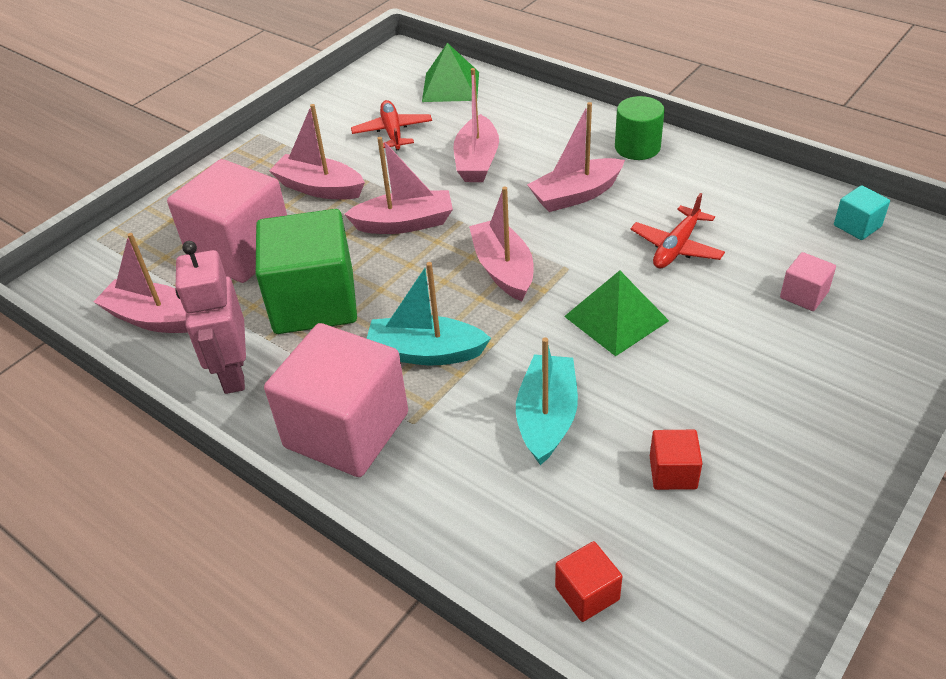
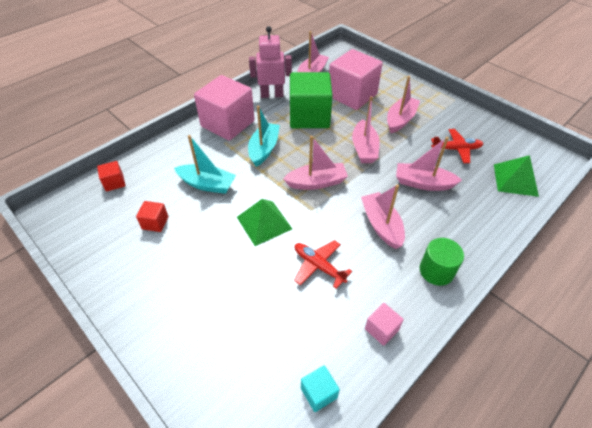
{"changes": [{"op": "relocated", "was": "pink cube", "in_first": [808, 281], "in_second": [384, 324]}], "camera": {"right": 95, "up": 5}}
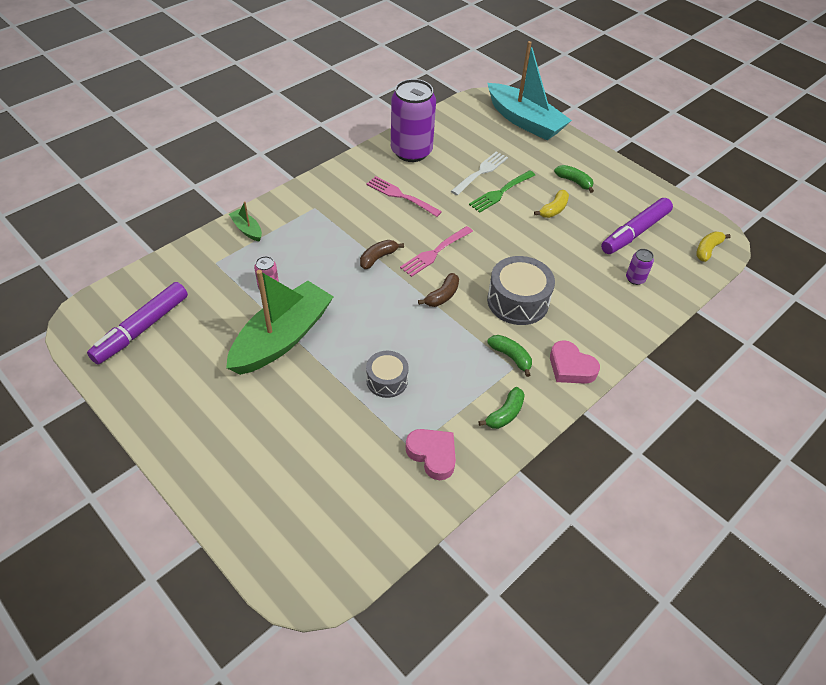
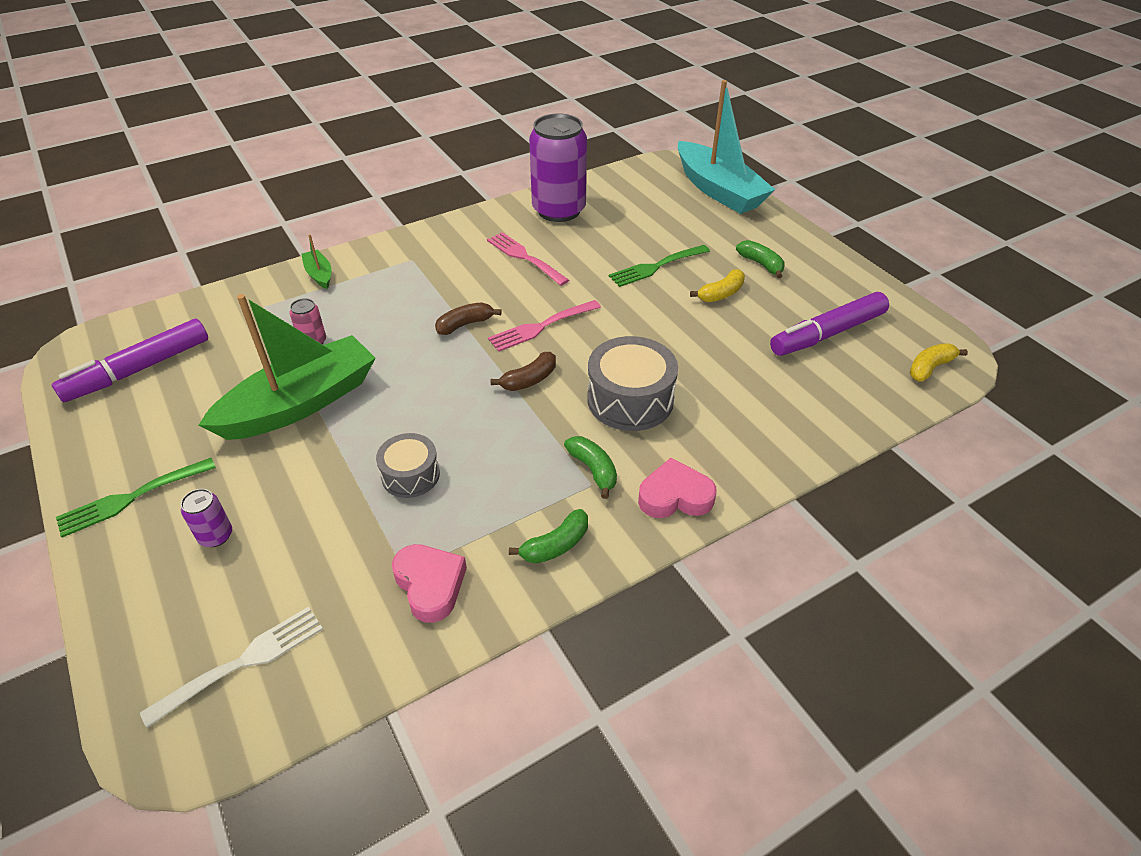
{"changes": [{"op": "appeared", "now": "green fork", "in_second": [136, 498]}, {"op": "relocated", "was": "white fork", "in_first": [479, 174], "in_second": [231, 667]}, {"op": "relocated", "was": "purple can", "in_first": [640, 267], "in_second": [206, 518]}, {"op": "spun", "was": "pink heart", "in_first": [575, 362], "in_second": [677, 488], "clockwise": 120}], "camera": {"right": 15, "up": -5}}
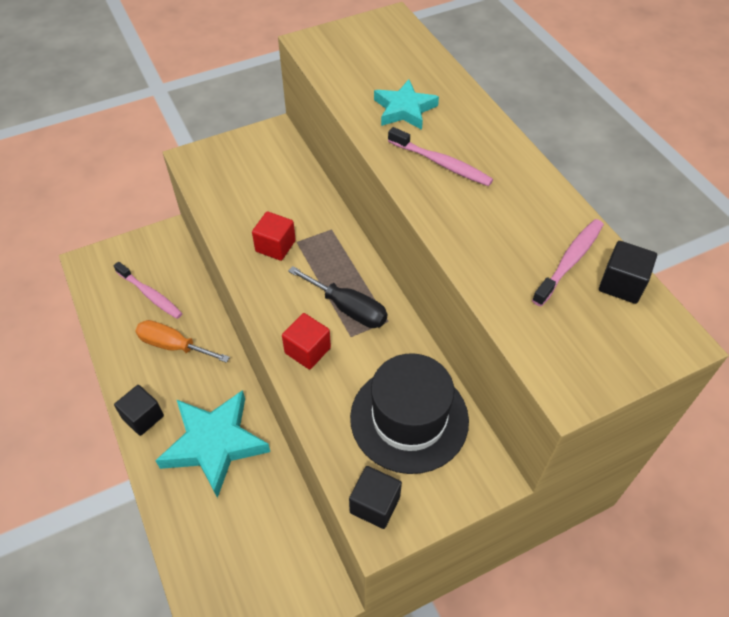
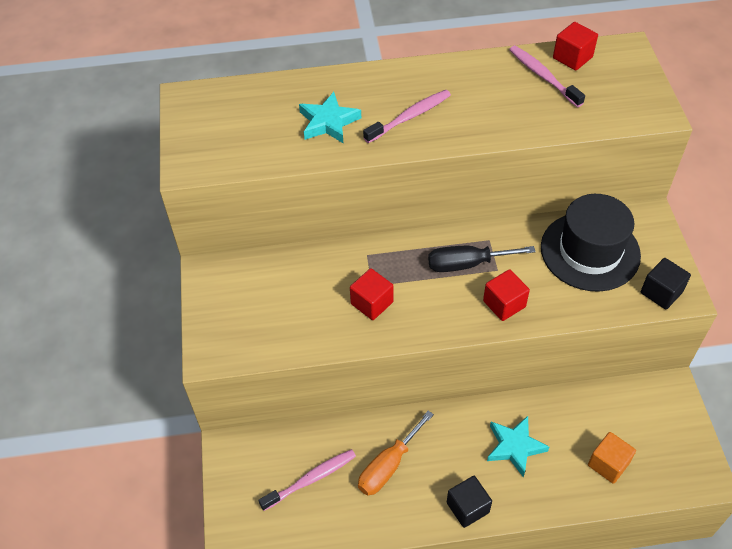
{"changes": [{"op": "appeared", "now": "orange cube", "in_second": [612, 458]}, {"op": "colour", "was": "black cube", "now": "red cube", "in_first": [628, 272], "in_second": [575, 46]}, {"op": "spun", "was": "black screwdriver", "in_first": [338, 297], "in_second": [482, 259], "clockwise": -150}, {"op": "size", "was": "turquoise star", "in_first": [212, 444], "in_second": [518, 447], "ratio": 0.59}], "camera": {"right": -70, "up": 0}}
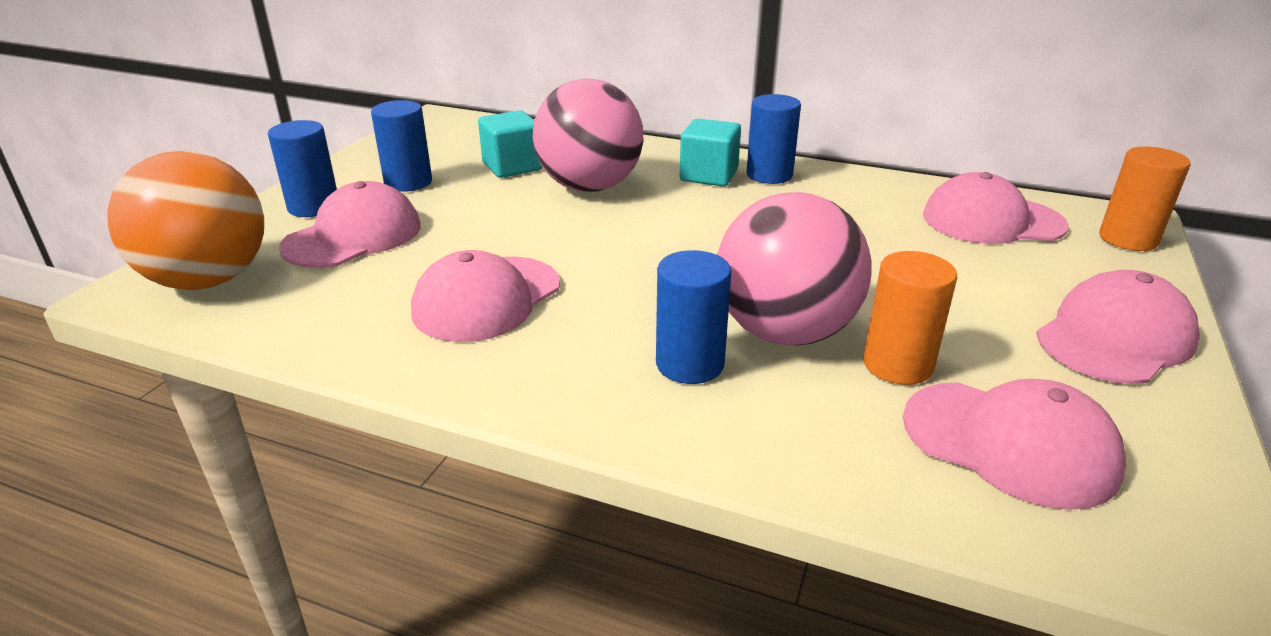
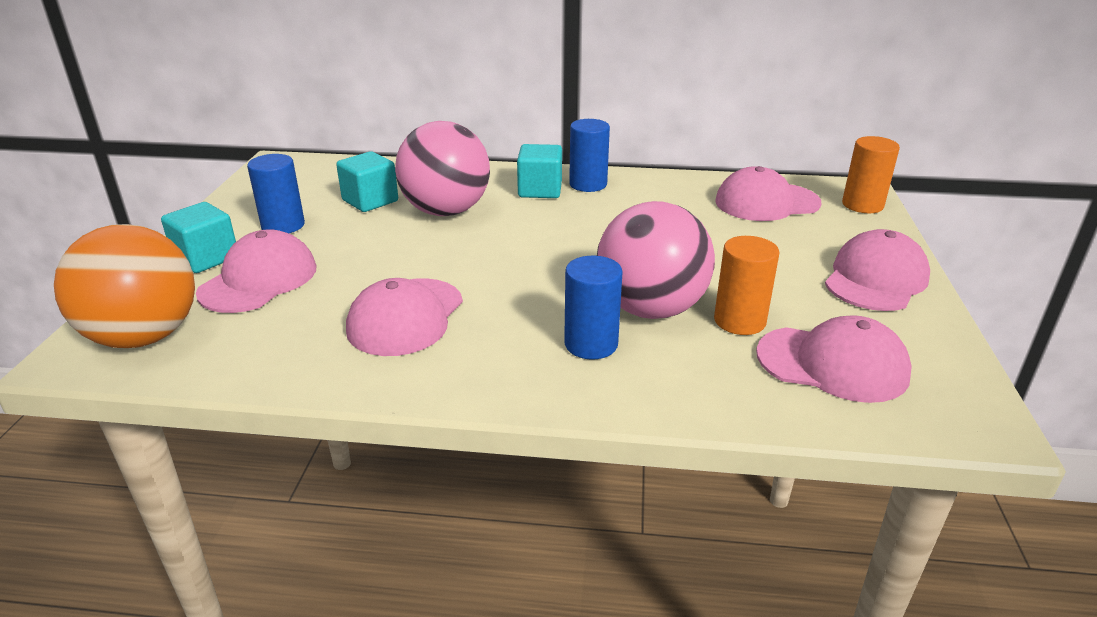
{"changes": [{"op": "exchanged", "was": "blue cylinder", "now": "turquoise cube", "in_first": [302, 168], "in_second": [198, 237]}], "camera": {"right": -15, "up": 0}}
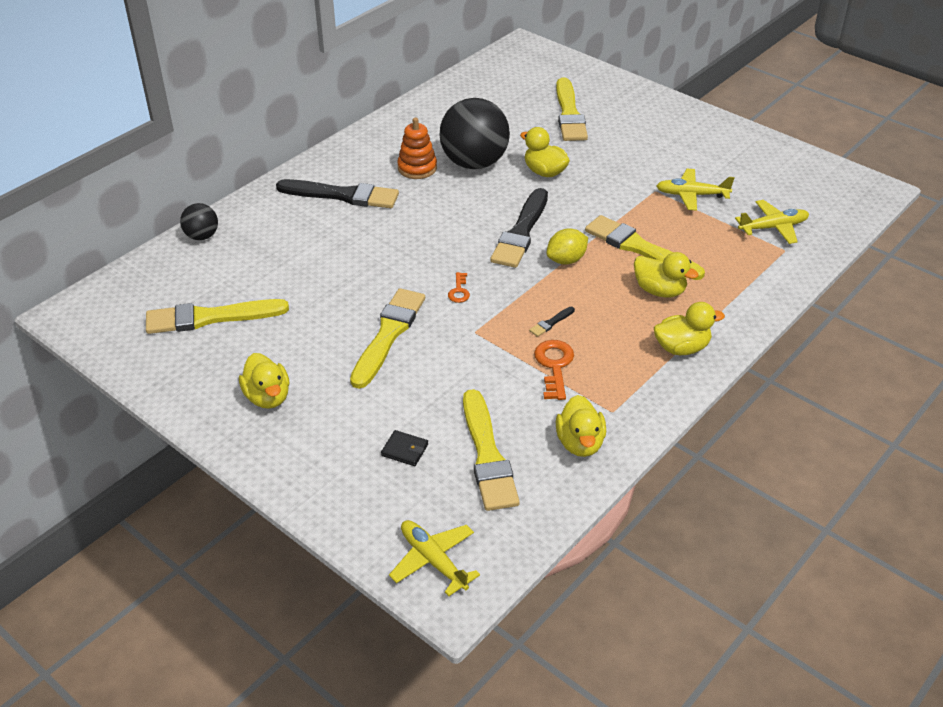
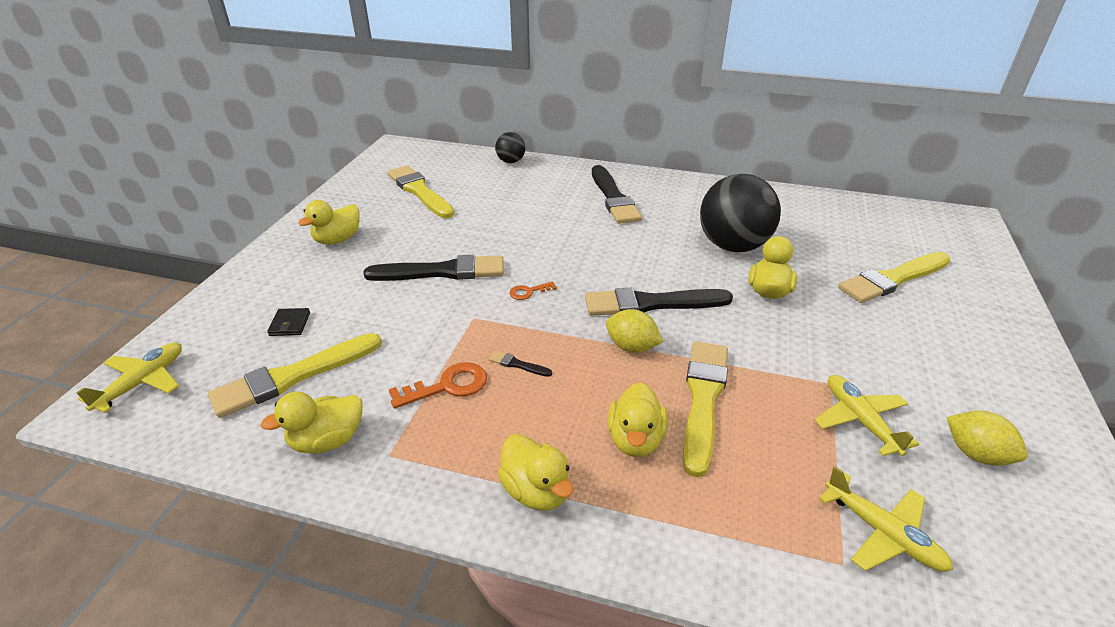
{"changes": [{"op": "missing", "was": "orange stacking toy", "in_first": [417, 148]}, {"op": "appeared", "now": "yellow lemon", "in_second": [987, 438]}, {"op": "colour", "was": "yellow brush", "now": "black brush", "in_first": [387, 338], "in_second": [433, 268]}], "camera": {"right": 65, "up": -5}}
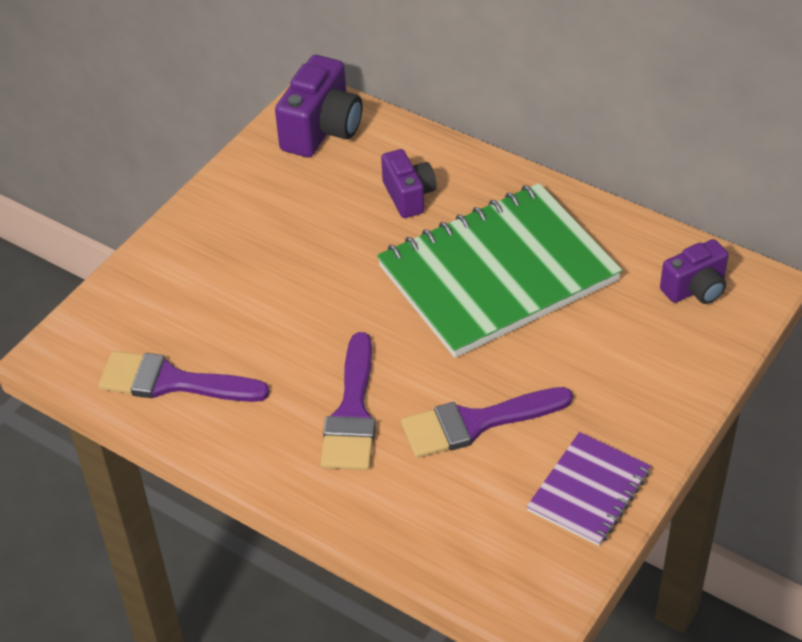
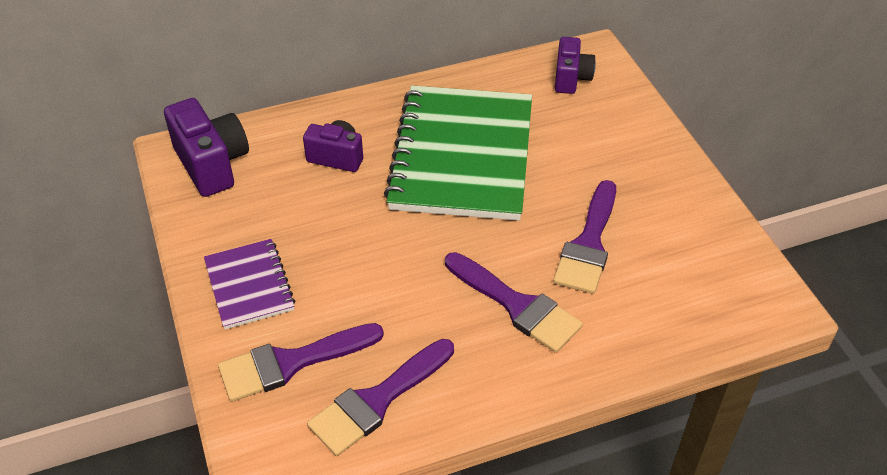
{"changes": [{"op": "appeared", "now": "purple brush", "in_second": [301, 362]}, {"op": "relocated", "was": "purple notebook", "in_first": [589, 489], "in_second": [249, 284]}], "camera": {"right": -55, "up": 0}}
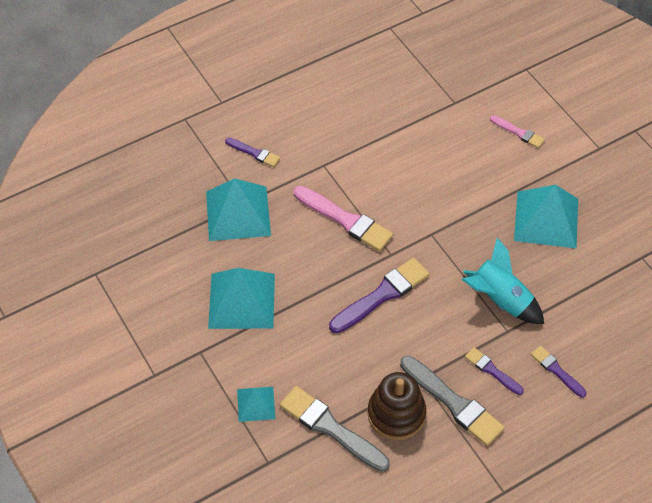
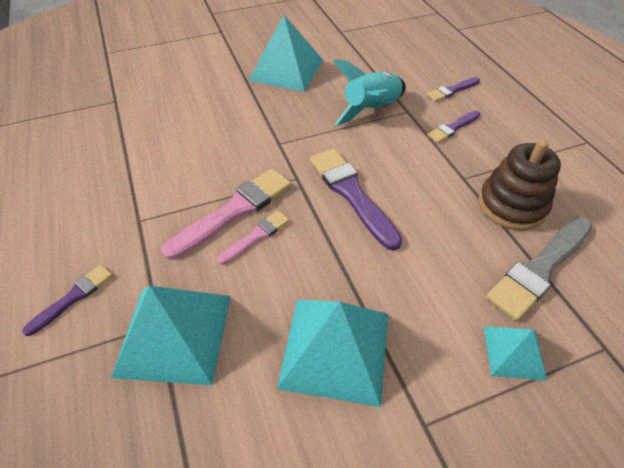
{"changes": [{"op": "missing", "was": "grey brush", "in_first": [452, 401]}, {"op": "relocated", "was": "pink brush", "in_first": [517, 131], "in_second": [253, 237]}], "camera": {"right": -80, "up": -5}}
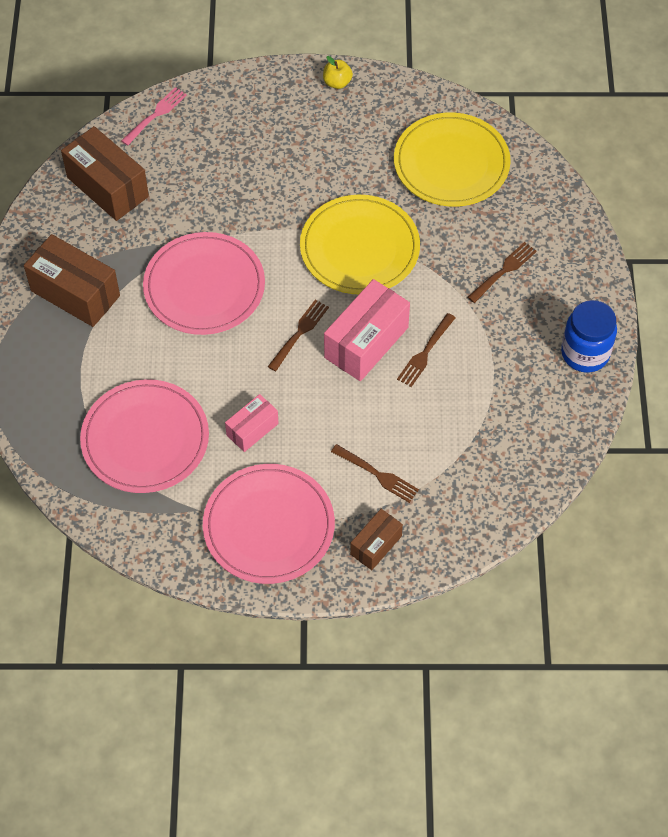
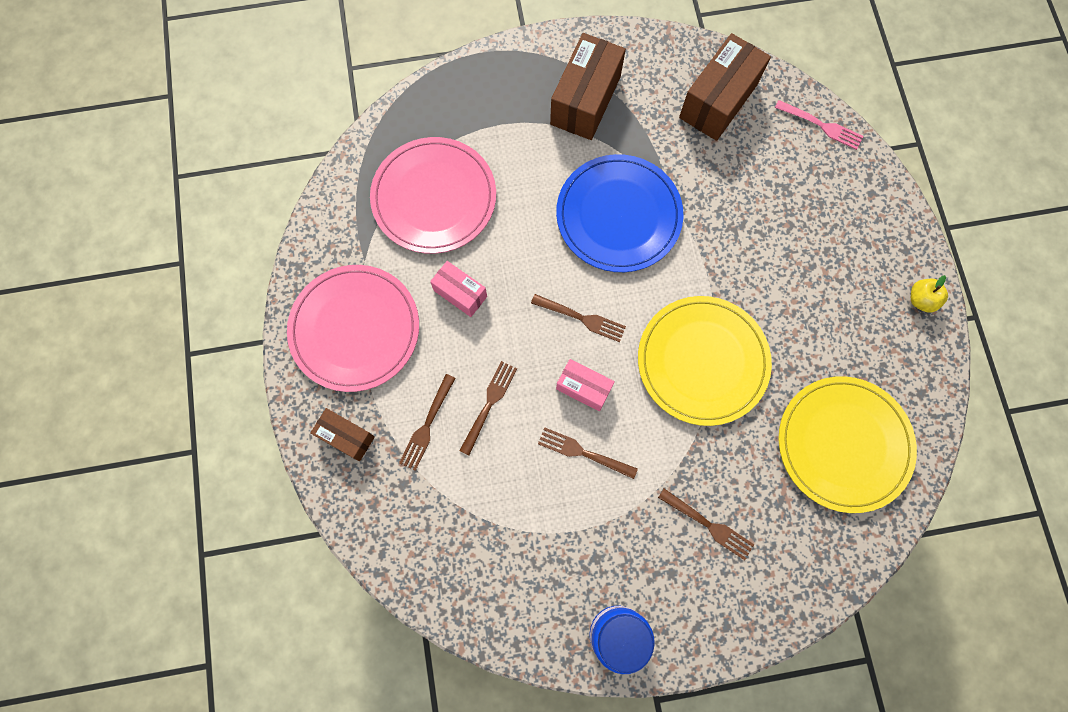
{"changes": [{"op": "appeared", "now": "brown fork", "in_second": [488, 408]}, {"op": "colour", "was": "pink plate", "now": "blue plate", "in_first": [204, 283], "in_second": [619, 213]}, {"op": "size", "was": "pink box", "in_first": [367, 330], "in_second": [585, 385], "ratio": 0.57}], "camera": {"right": 80, "up": 15}}
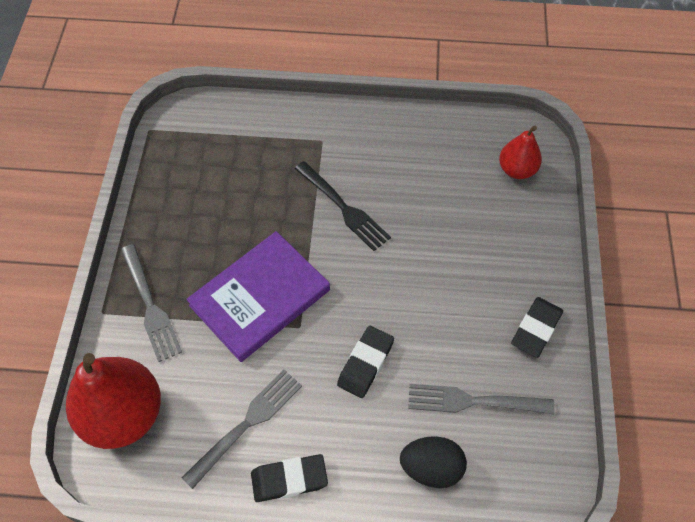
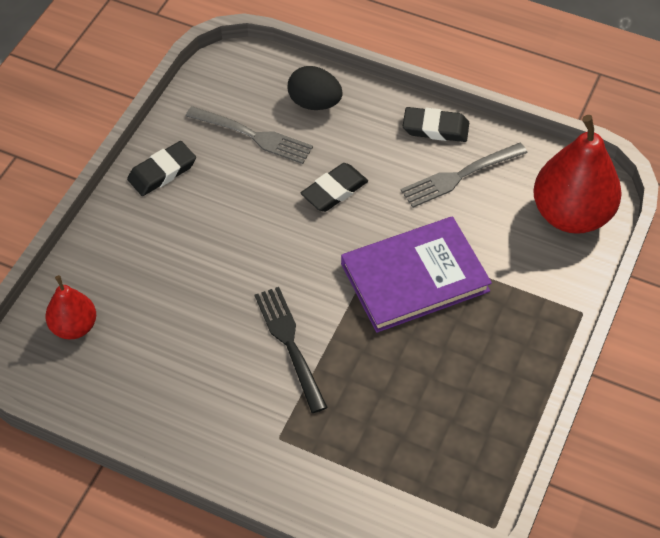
{"changes": [{"op": "missing", "was": "grey fork", "in_first": [151, 303]}], "camera": {"right": -160, "up": -5}}
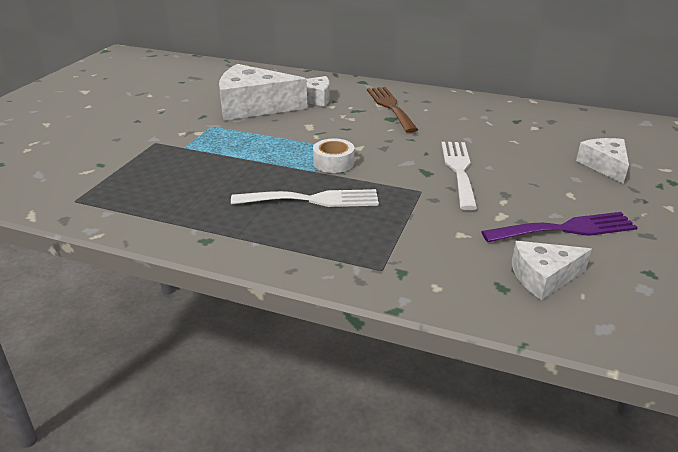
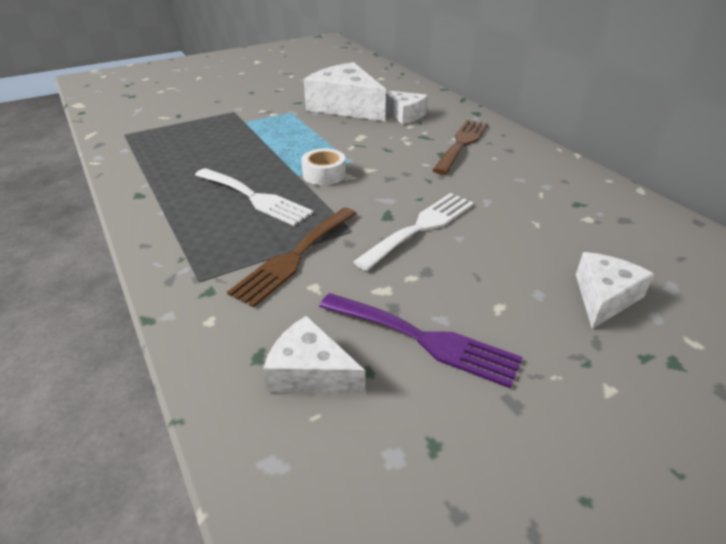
{"changes": [{"op": "appeared", "now": "brown fork", "in_second": [292, 257]}], "camera": {"right": 40, "up": 5}}
